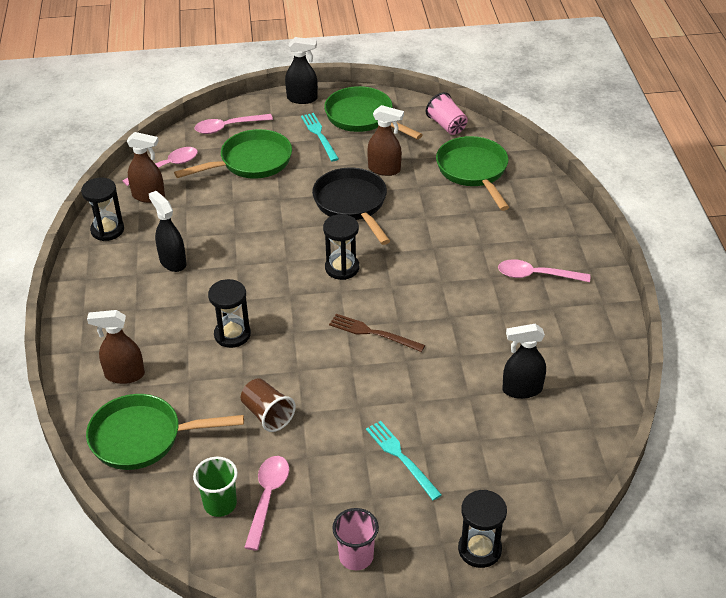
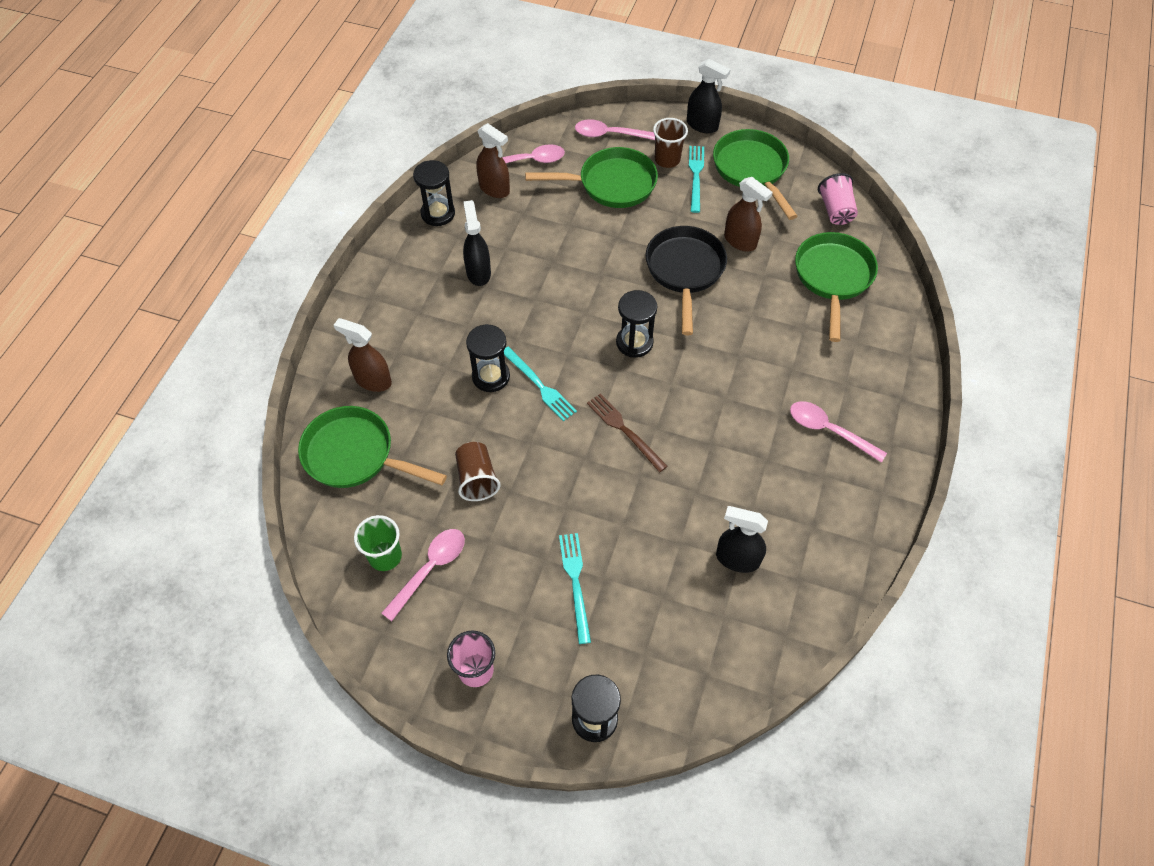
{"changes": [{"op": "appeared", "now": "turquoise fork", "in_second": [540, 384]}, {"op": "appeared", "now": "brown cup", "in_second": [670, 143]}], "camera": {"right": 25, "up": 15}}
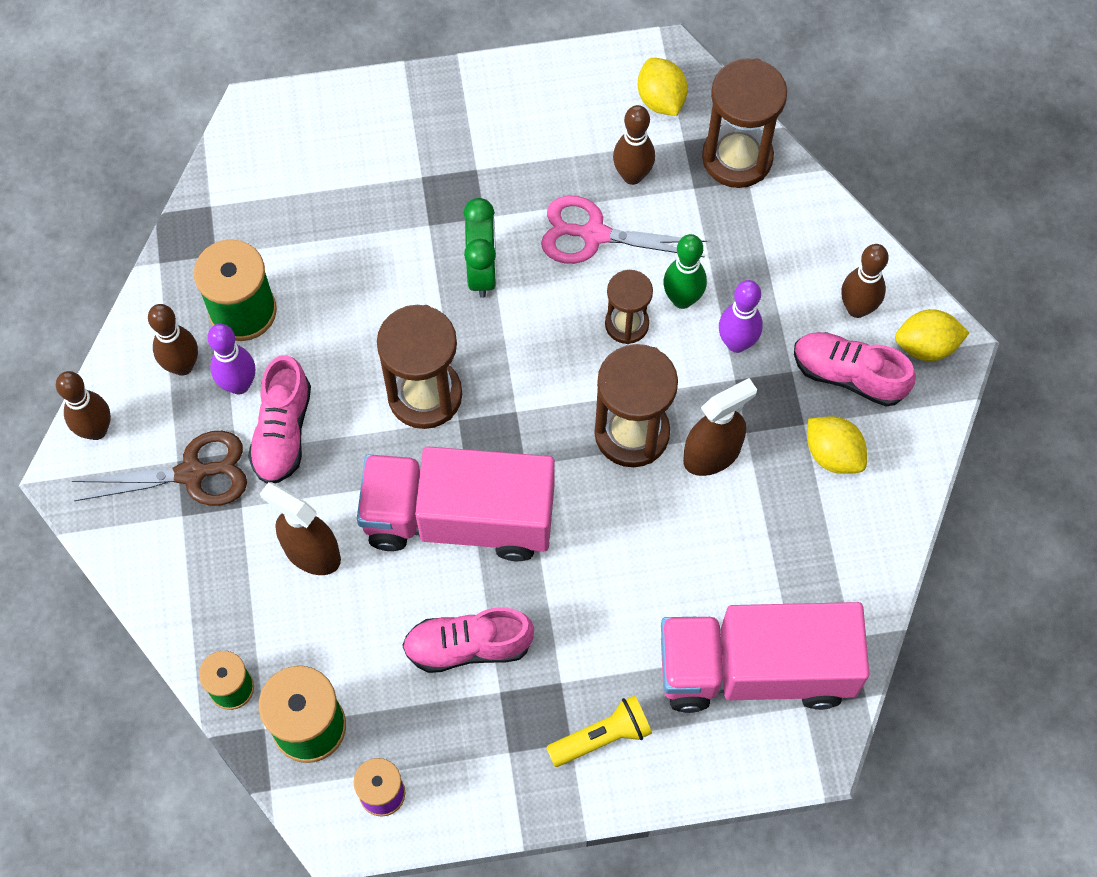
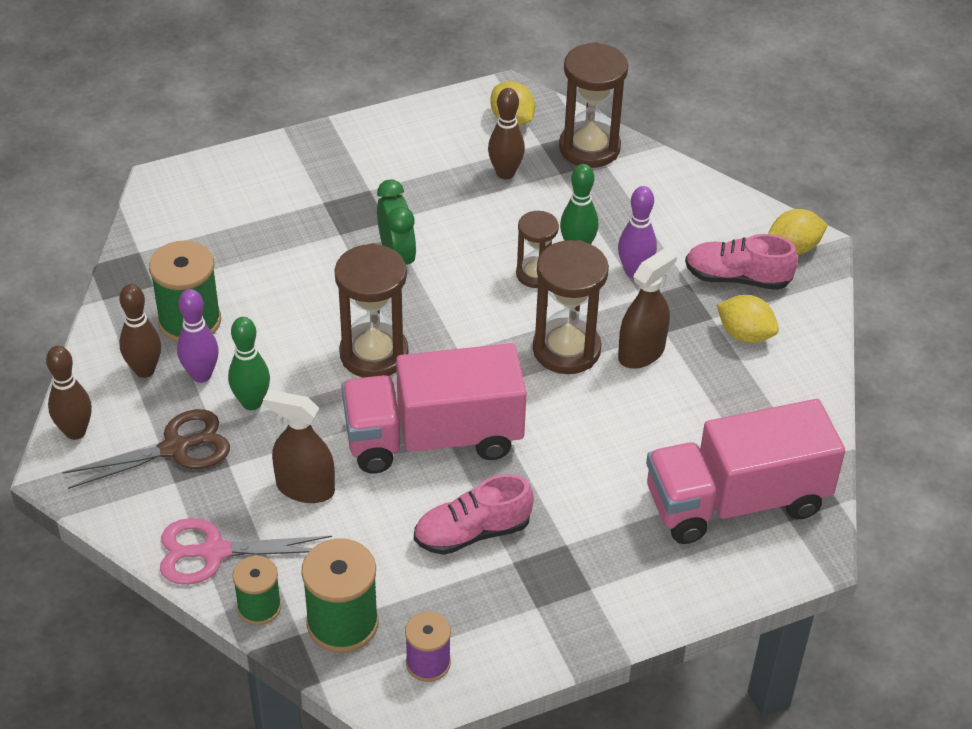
{"changes": [{"op": "missing", "was": "yellow flashlight", "in_first": [599, 731]}, {"op": "missing", "was": "brown bowling pin", "in_first": [865, 281]}, {"op": "relocated", "was": "pink scissors", "in_first": [624, 230], "in_second": [246, 551]}, {"op": "exchanged", "was": "pink shoe", "now": "green bowling pin", "in_first": [279, 419], "in_second": [249, 363]}], "camera": {"right": -15, "up": -20}}
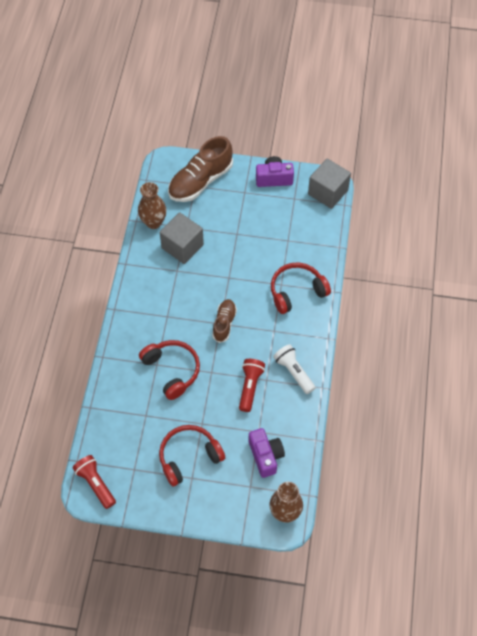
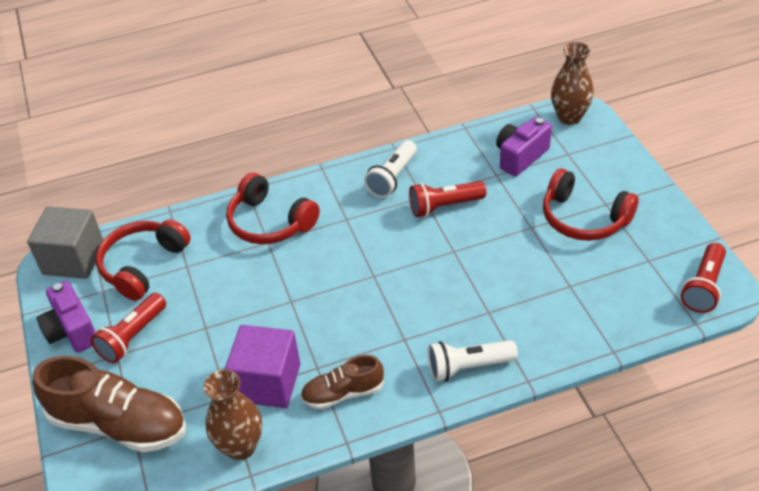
{"changes": [{"op": "appeared", "now": "red flashlight", "in_second": [128, 328]}, {"op": "appeared", "now": "white flashlight", "in_second": [473, 360]}, {"op": "relocated", "was": "red headphones", "in_first": [169, 370], "in_second": [143, 260]}, {"op": "relocated", "was": "brown shoe", "in_first": [224, 321], "in_second": [342, 382]}, {"op": "colour", "was": "grey cube", "now": "purple cube", "in_first": [182, 238], "in_second": [262, 366]}], "camera": {"right": -115, "up": -15}}
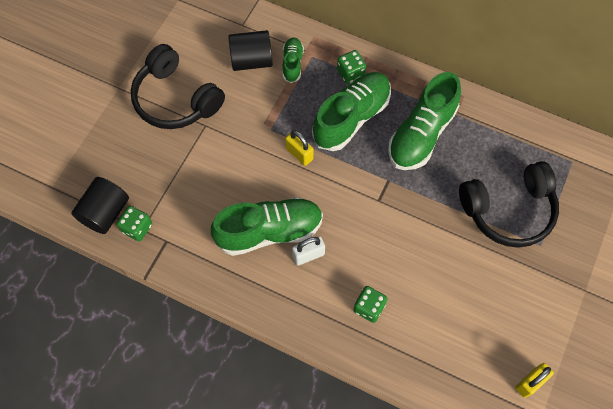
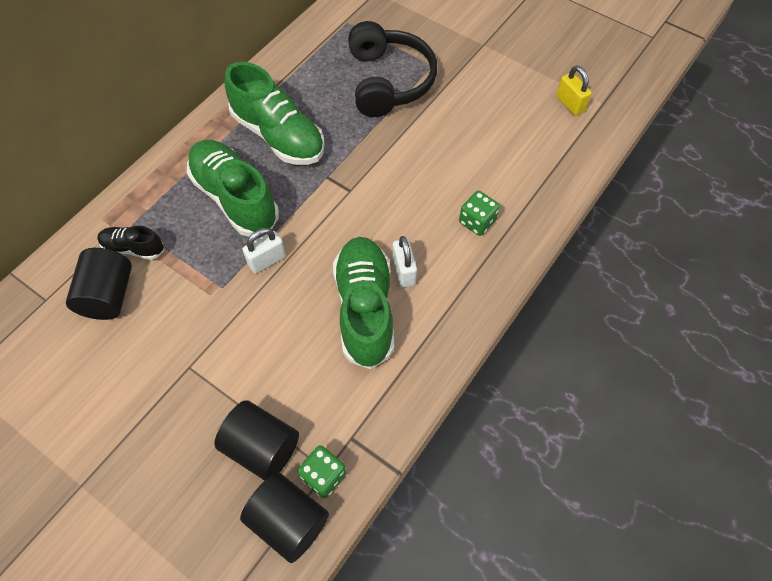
{"changes": [{"op": "missing", "was": "black headphones", "in_first": [178, 86]}, {"op": "missing", "was": "green dice", "in_first": [351, 67]}, {"op": "appeared", "now": "black cylinder", "in_second": [256, 440]}, {"op": "colour", "was": "green shoe", "now": "black shoe", "in_first": [293, 60], "in_second": [130, 243]}, {"op": "colour", "was": "yellow padlock", "now": "white padlock", "in_first": [299, 148], "in_second": [264, 250]}], "camera": {"right": -80, "up": -5}}
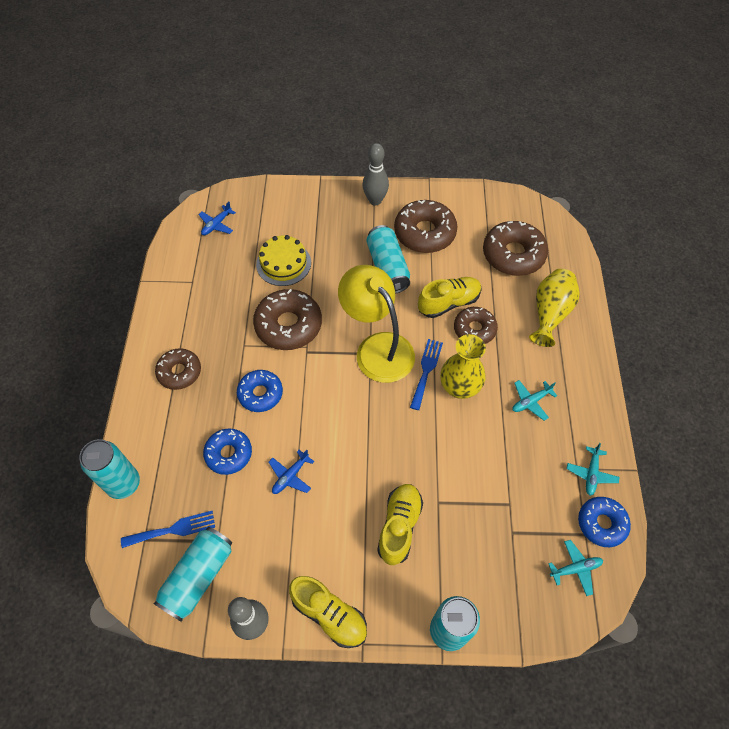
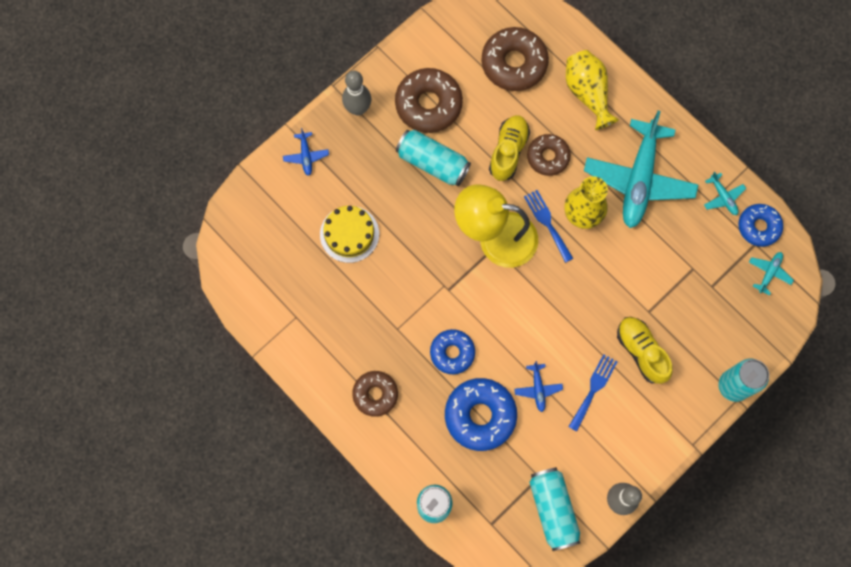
{"changes": [{"op": "missing", "was": "brown donut", "in_first": [287, 319]}, {"op": "missing", "was": "yellow shoe", "in_first": [328, 612]}, {"op": "relocated", "was": "blue fork", "in_first": [168, 529], "in_second": [593, 392]}, {"op": "relocated", "was": "blue plane", "in_first": [217, 218], "in_second": [306, 152]}, {"op": "size", "was": "blue donut", "in_first": [227, 452], "in_second": [481, 414], "ratio": 1.58}, {"op": "size", "was": "turquoise plane", "in_first": [534, 400], "in_second": [641, 169], "ratio": 2.45}], "camera": {"right": -45, "up": 15}}
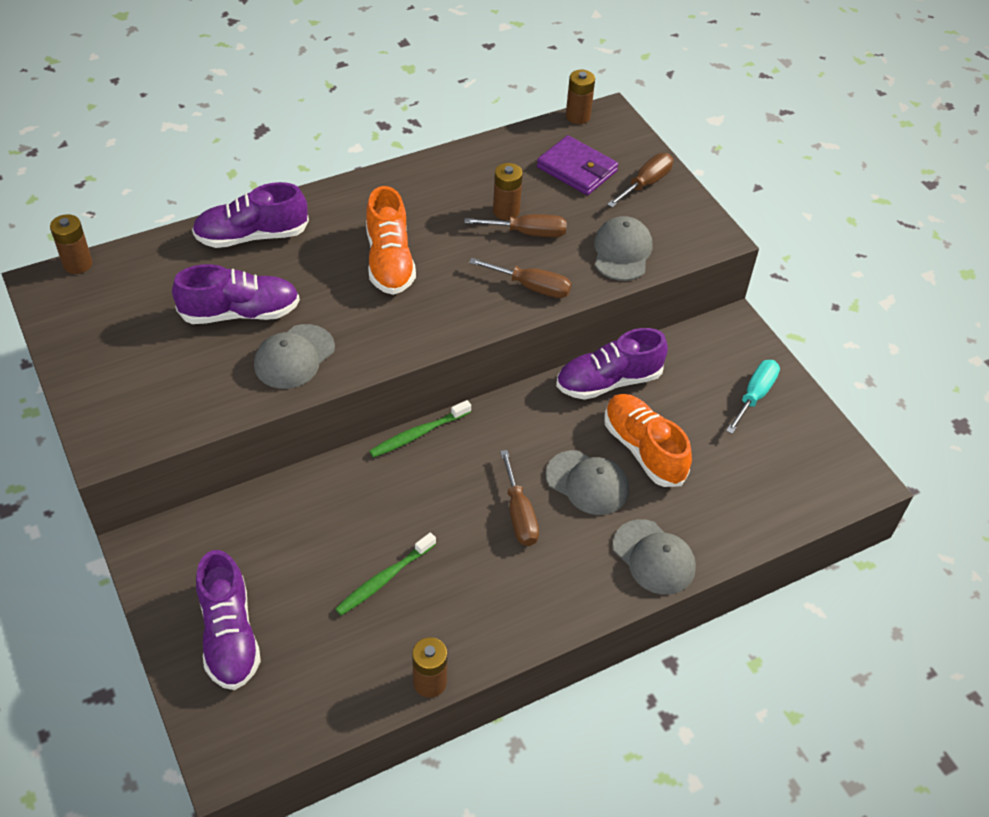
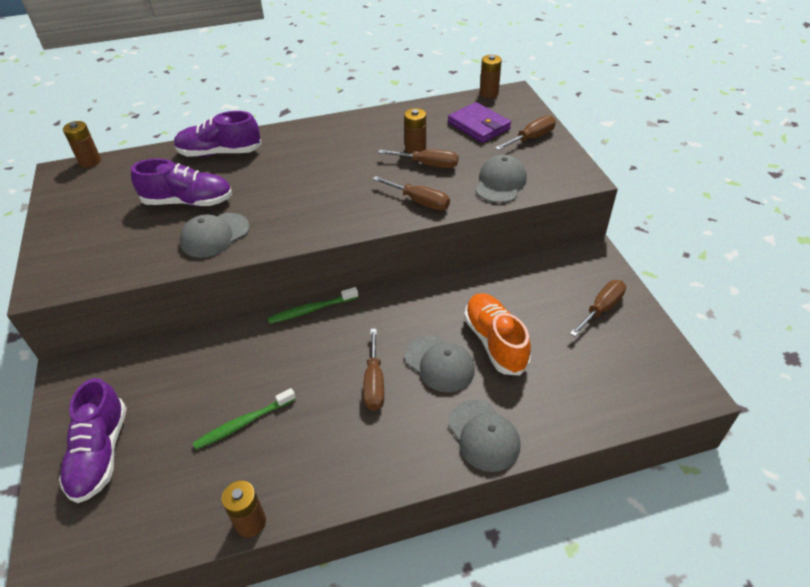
{"changes": [{"op": "missing", "was": "orange shoe", "in_first": [391, 240]}, {"op": "missing", "was": "purple shoe", "in_first": [612, 364]}, {"op": "colour", "was": "turquoise screwdriver", "now": "brown screwdriver", "in_first": [753, 397], "in_second": [598, 308]}], "camera": {"right": 15, "up": -5}}
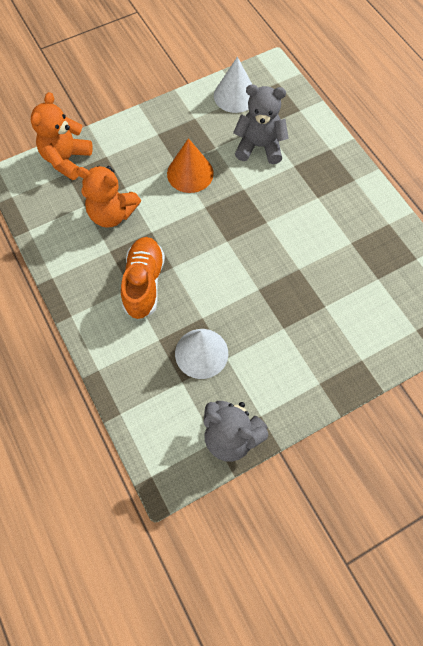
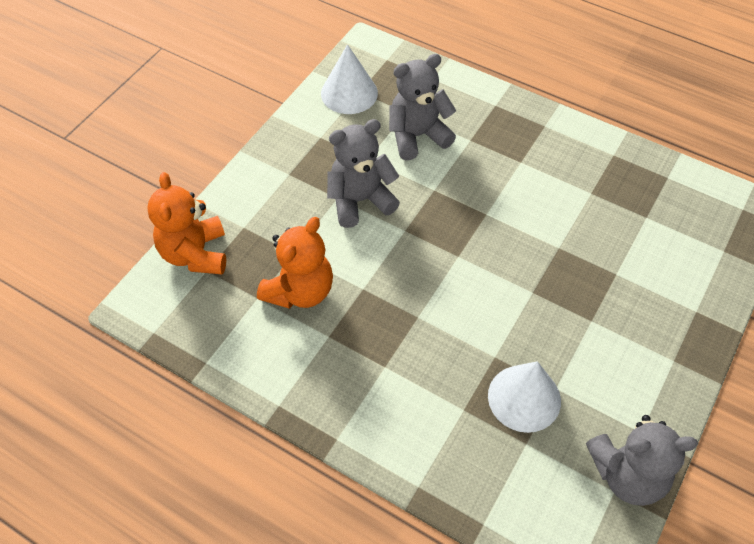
{"changes": [{"op": "missing", "was": "orange shoe", "in_first": [143, 278]}, {"op": "exchanged", "was": "orange cone", "now": "grey teddy bear", "in_first": [190, 165], "in_second": [363, 173]}, {"op": "spun", "was": "orange teddy bear", "in_first": [108, 197], "in_second": [295, 263], "clockwise": -45}], "camera": {"right": -30, "up": -10}}
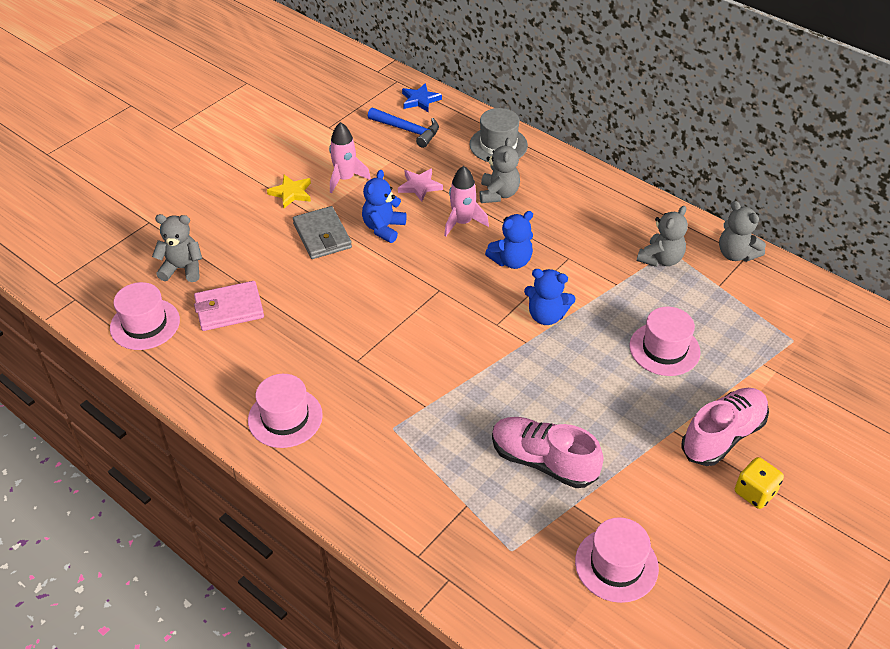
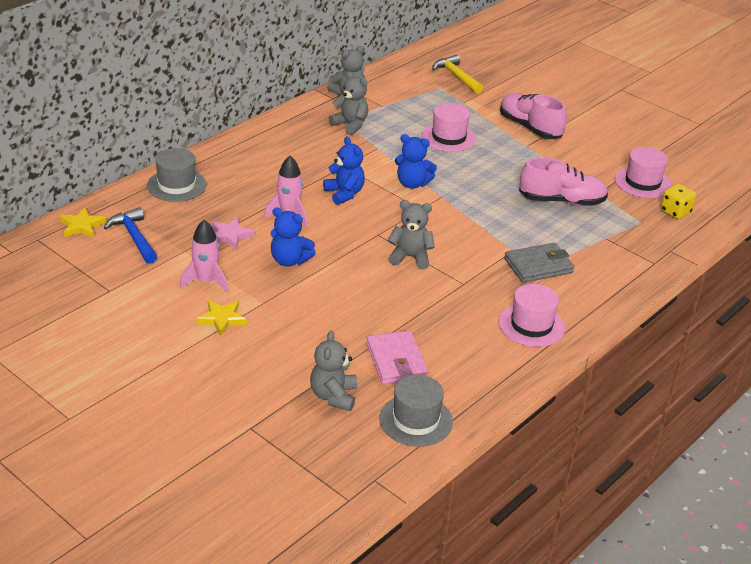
{"changes": [{"op": "appeared", "now": "yellow hammer", "in_second": [457, 74]}, {"op": "relocated", "was": "grey wallet", "in_first": [322, 232], "in_second": [539, 263]}, {"op": "relocated", "was": "grey teddy bear", "in_first": [500, 170], "in_second": [411, 234]}, {"op": "relocated", "was": "yellow dice", "in_first": [759, 483], "in_second": [678, 201]}, {"op": "colour", "was": "pink hat", "now": "grey hat", "in_first": [145, 316], "in_second": [416, 411]}, {"op": "colour", "was": "blue star", "now": "yellow star", "in_first": [422, 98], "in_second": [82, 222]}, {"op": "spun", "was": "blue hammer", "in_first": [403, 127], "in_second": [130, 235], "clockwise": -60}, {"op": "spun", "was": "pink shoe", "in_first": [548, 452], "in_second": [563, 181], "clockwise": -120}, {"op": "spun", "was": "blue teddy bear", "in_first": [550, 297], "in_second": [416, 161], "clockwise": 90}], "camera": {"right": -90, "up": -10}}
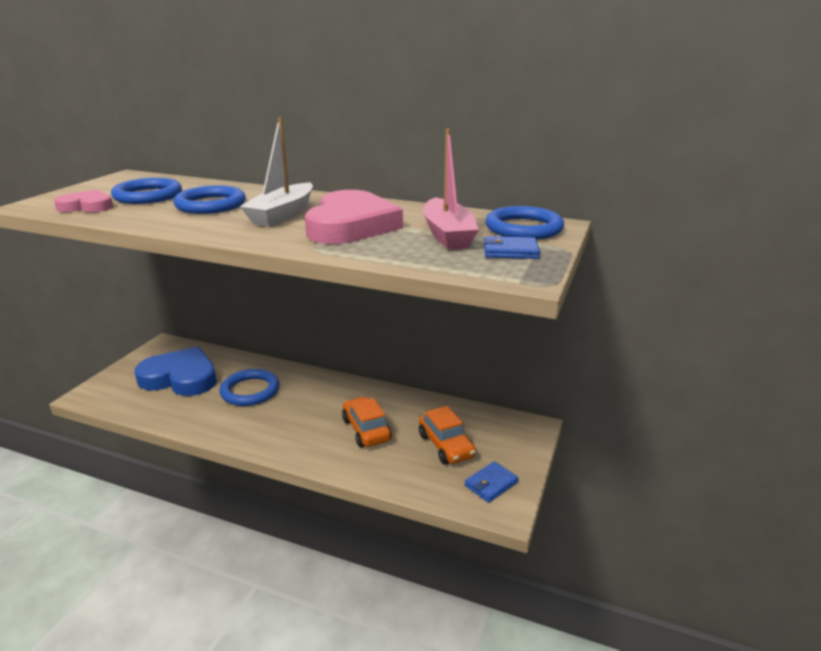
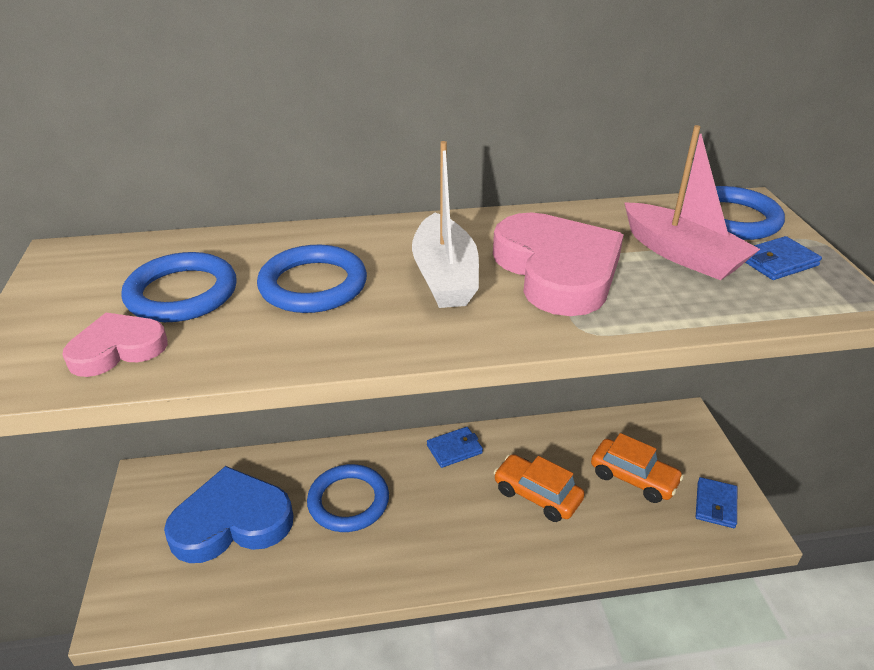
{"changes": [{"op": "appeared", "now": "blue wallet", "in_second": [455, 447]}], "camera": {"right": -30, "up": 10}}
